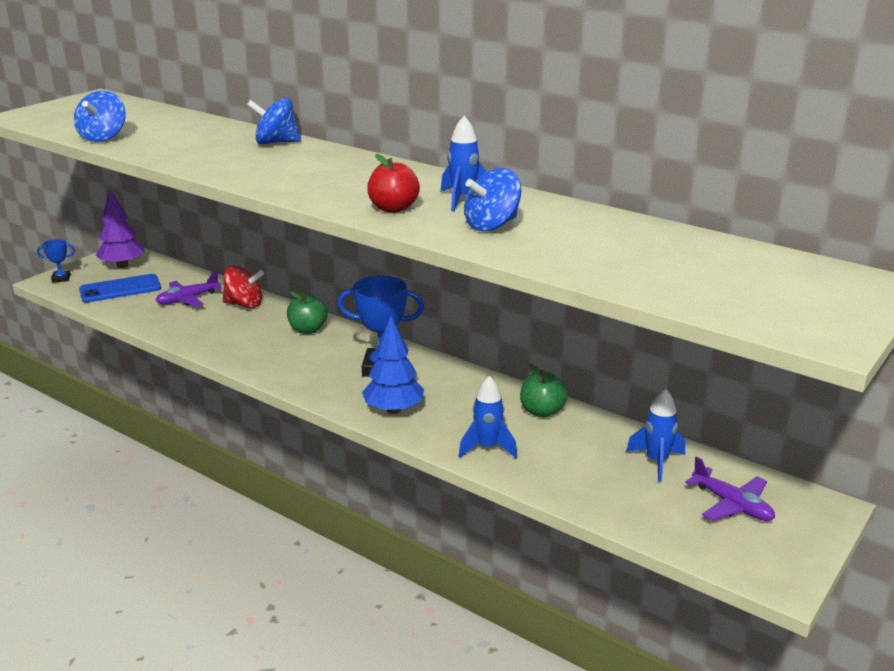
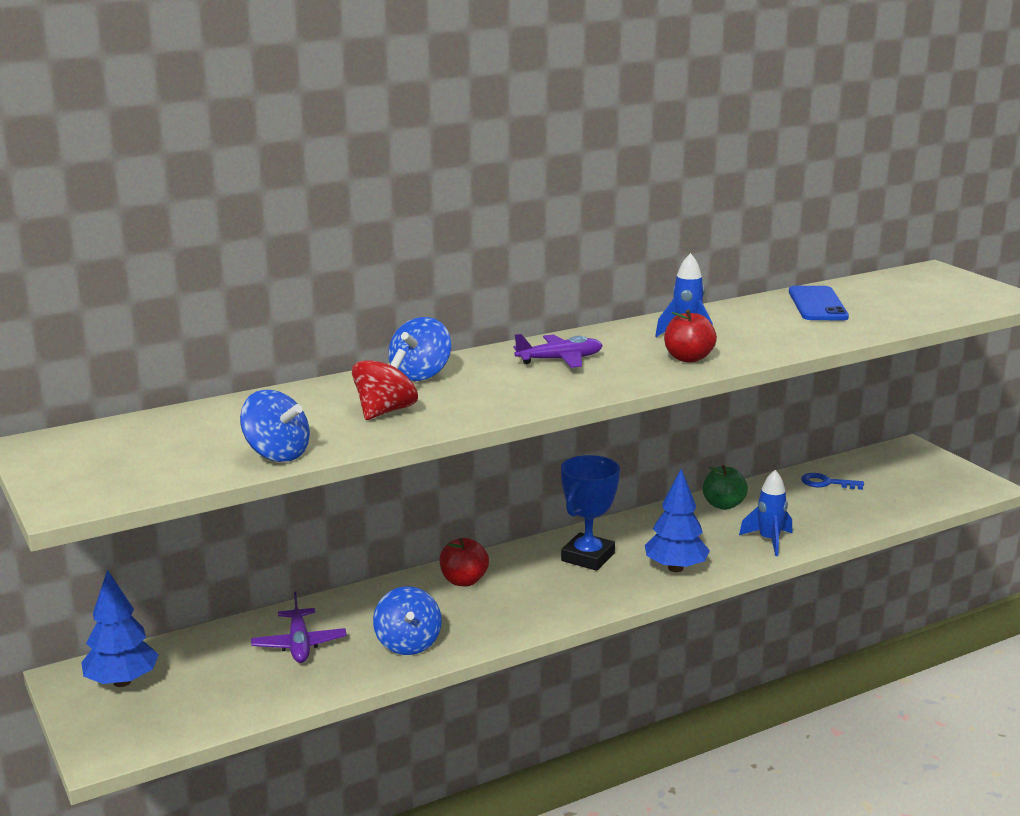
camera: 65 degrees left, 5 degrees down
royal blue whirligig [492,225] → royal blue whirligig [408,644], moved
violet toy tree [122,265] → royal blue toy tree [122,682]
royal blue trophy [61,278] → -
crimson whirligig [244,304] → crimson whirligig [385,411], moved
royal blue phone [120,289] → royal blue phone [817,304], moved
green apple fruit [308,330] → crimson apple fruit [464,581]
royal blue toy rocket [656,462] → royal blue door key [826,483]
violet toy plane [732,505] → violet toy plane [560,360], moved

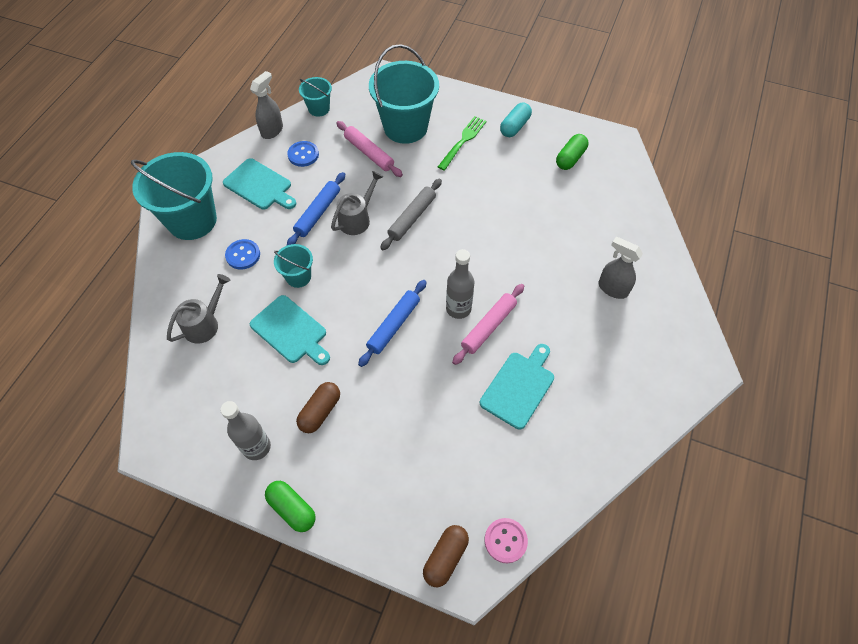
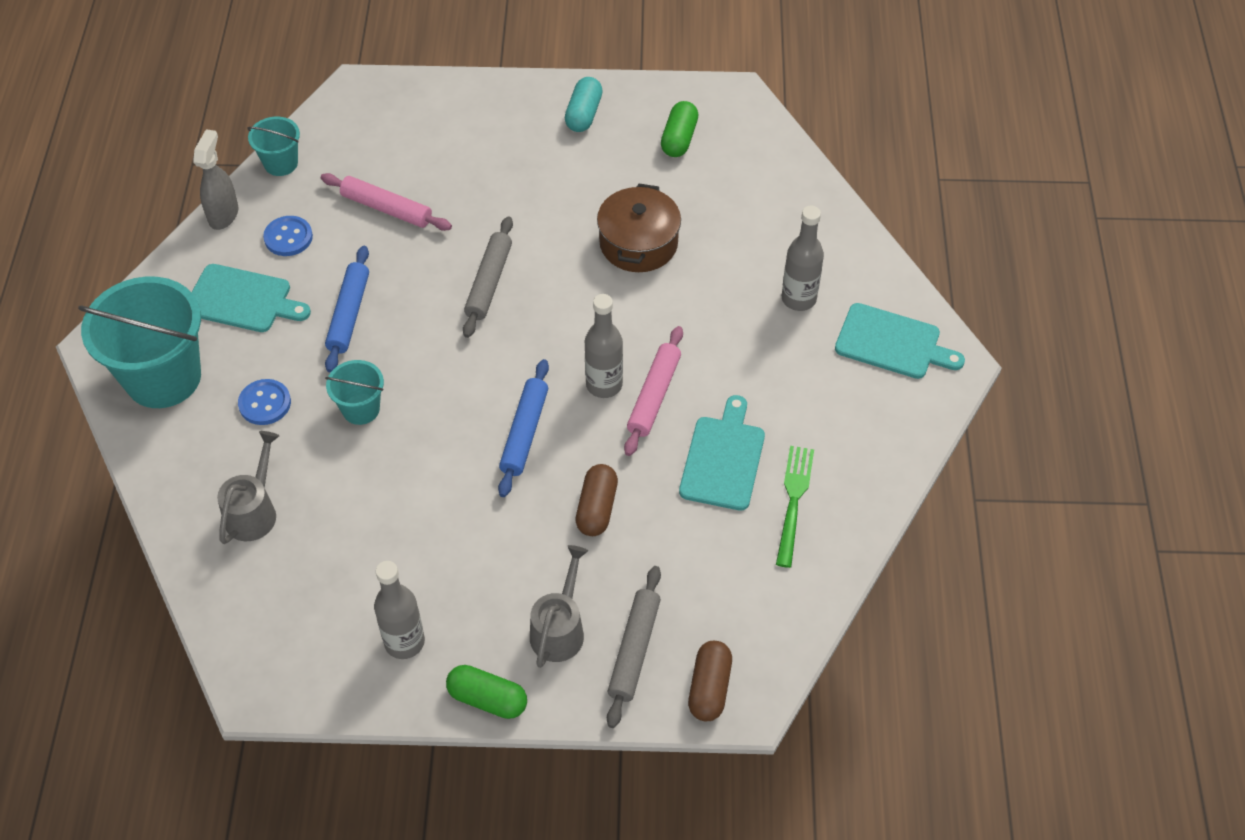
camera: 20 degrees left, 5 degrees down
turquoise sand bucket [405,127] → -
green fork [463,141] → green fork [793,501], moved
gray sprinkling can [357,218] → gray sprinkling can [559,628], moved
gray sprayer [612,289] → gray flask [798,299]
turquoise cutting board [291,331] → turquoise cutting board [892,343], moved
russet capsule [320,411] → russet capsule [597,508], moved
rose-pink button [505,540] → -
- → russet stockpot [638,243]
- → gray dough roller [634,650]

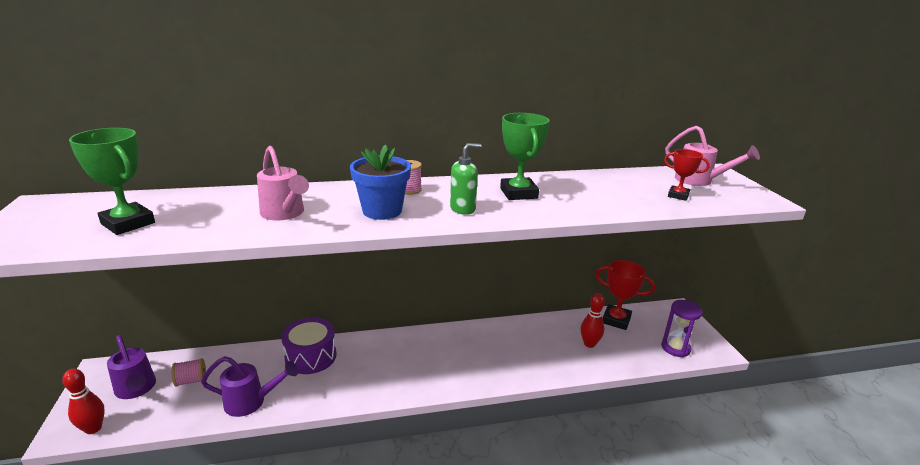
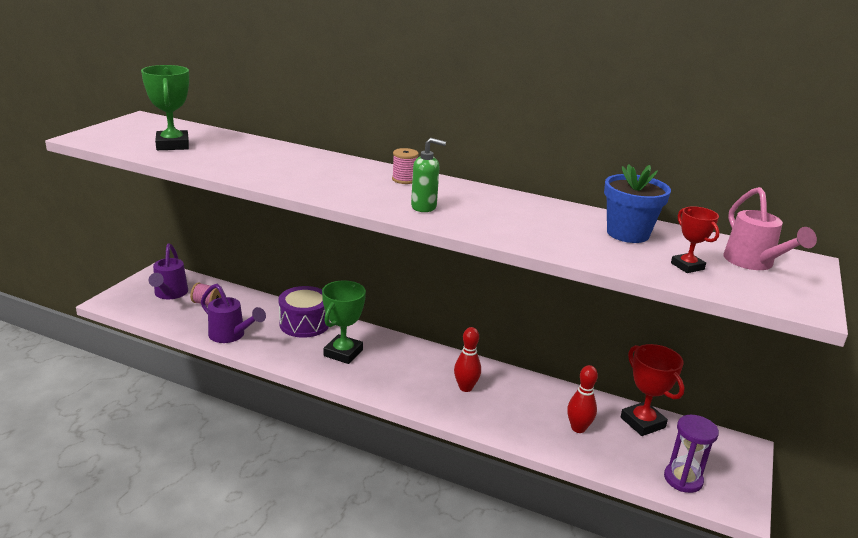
camera: 35 degrees right, 0 degrees up
green trophy [518,193] → green trophy [343,353], moved
royal blue flower pot [382,211] → royal blue flower pot [627,234], moved
rose-pink sprinkling can [285,214] → -
crimson tenpin [93,428] → crimson tenpin [465,388], moved

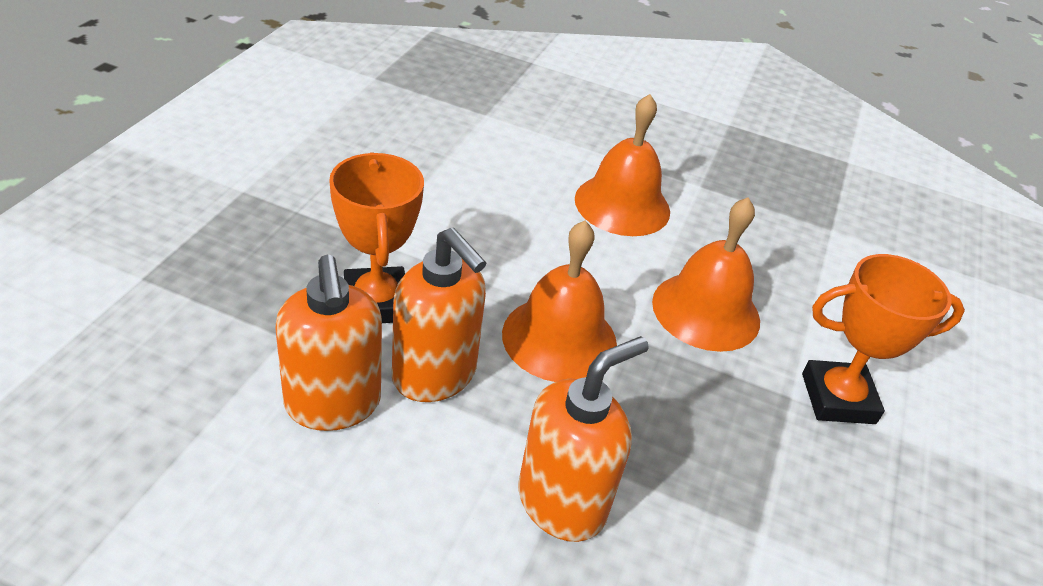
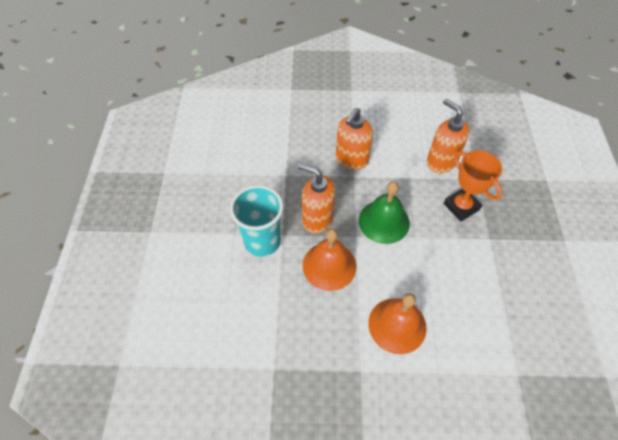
camera: 165 degrees right, 15 degrees up
orange-coloured hand bell [559,338] → green hand bell [384,221]
orange-coloured soap pump [435,375] → orange-coloured soap pump [317,219], moved
orange-coloured trophy [838,398] → turquoise cup [262,241]

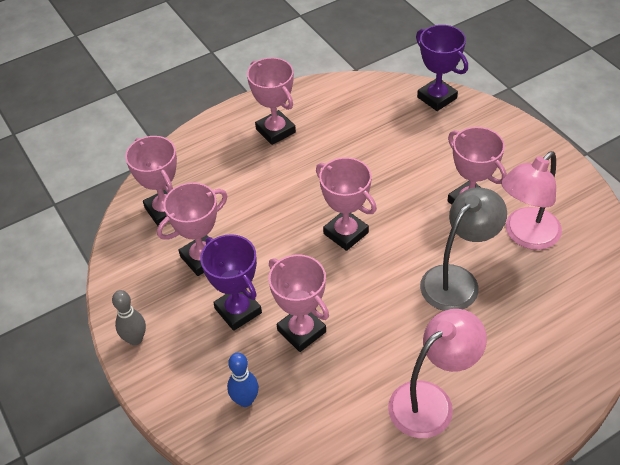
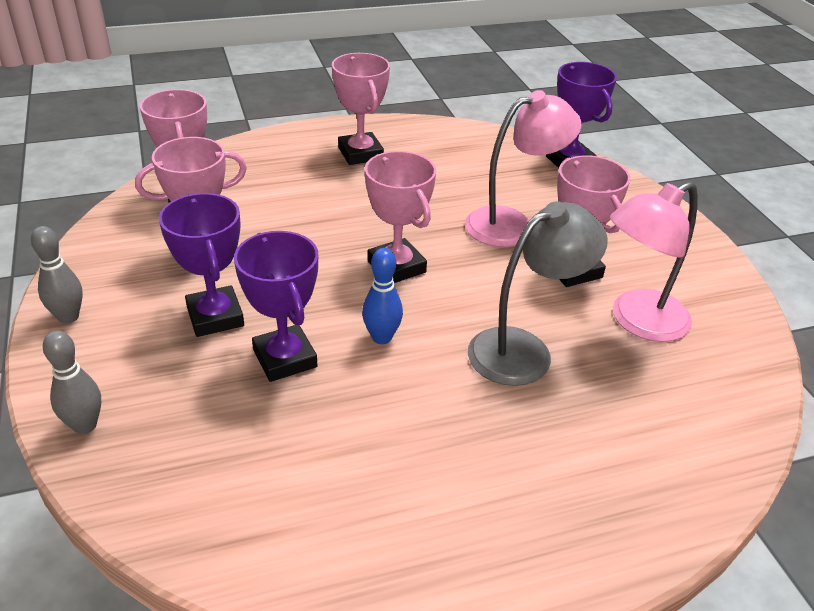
camera: 10 degrees right, 10 degrees down
rose-pink trophy [301,331] → violet trophy [284,358]
rose-pink lamp [431,401] → rose-pink lamp [512,224], moved
royal blue tenpin [245,400] → royal blue tenpin [381,337], moved
- → gray tenpin [85,425]

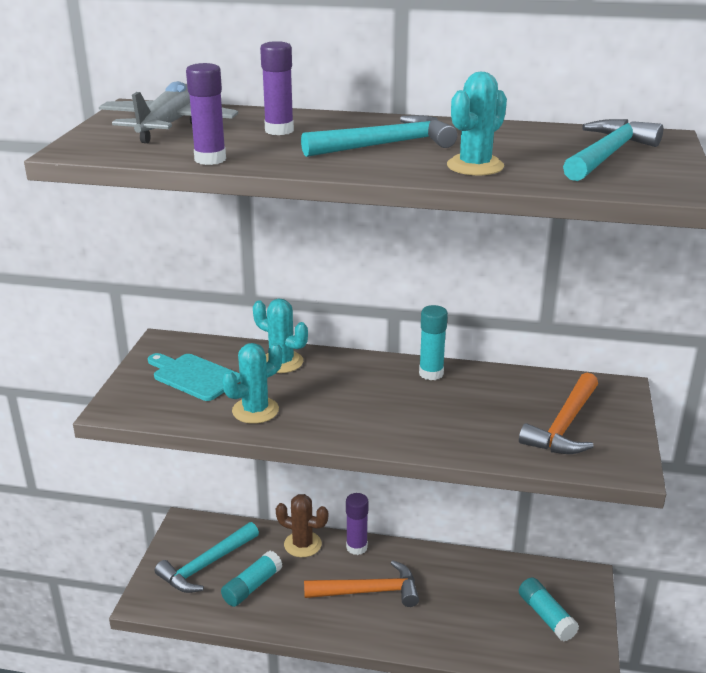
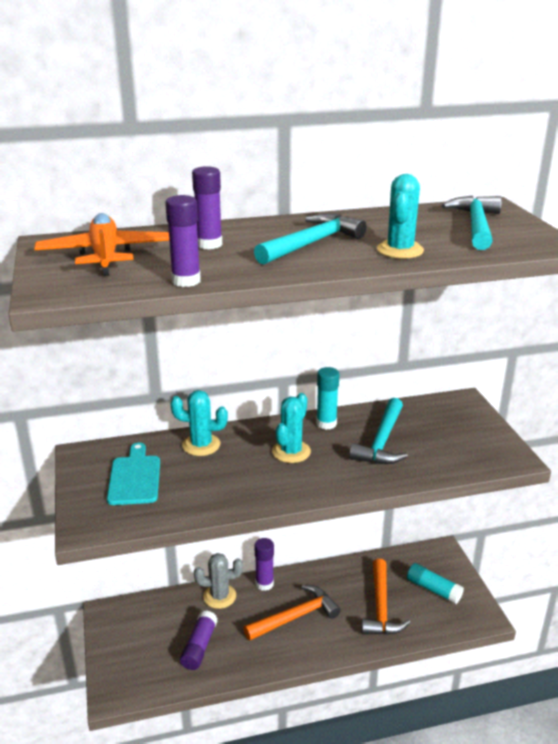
camera: 25 degrees left, 0 degrees up
gray toy plane [168,126] → orange-coloured toy plane [105,255]
turquoise cactus [255,410] → turquoise cactus [291,452], moved
turquoise cutting board [194,376] → turquoise cutting board [135,478], 75 degrees clockwise
orange-coloured claw hammer [564,426] → orange-coloured claw hammer [381,607], moved
russet cactus [302,544] → gray cactus [219,596]
turquoise claw hammer [206,565] → turquoise claw hammer [382,442], moved
turquoise glue [252,586] → violet glue [199,646]

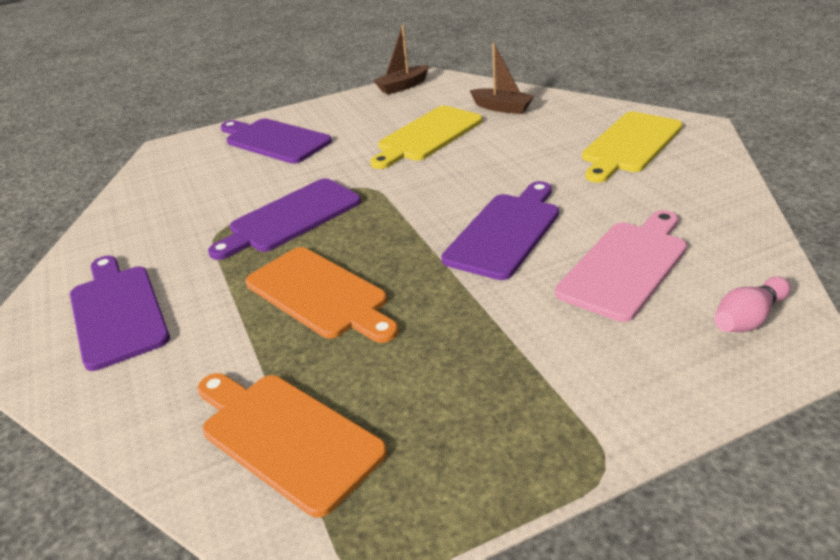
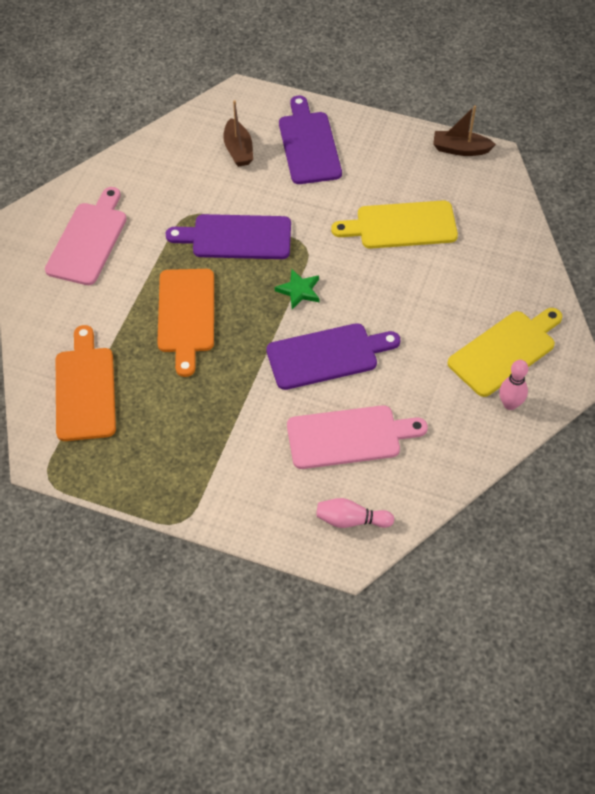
camera: 40 degrees right, 20 degrees up
russet toy boat [502,108] → russet toy boat [238,150], moved
bright yellow cutting board [630,145] → bright yellow cutting board [505,351], 150 degrees clockwise
violet cutting board [117,312] → rose-pink cutting board [88,240]
- → green five-pointed star [299,291]
- → rose-pink tenpin [510,404]

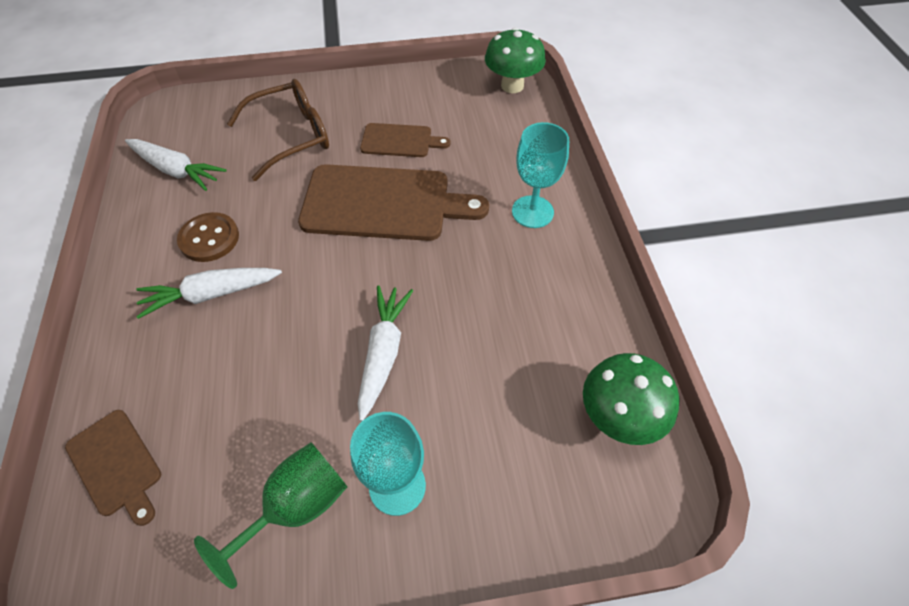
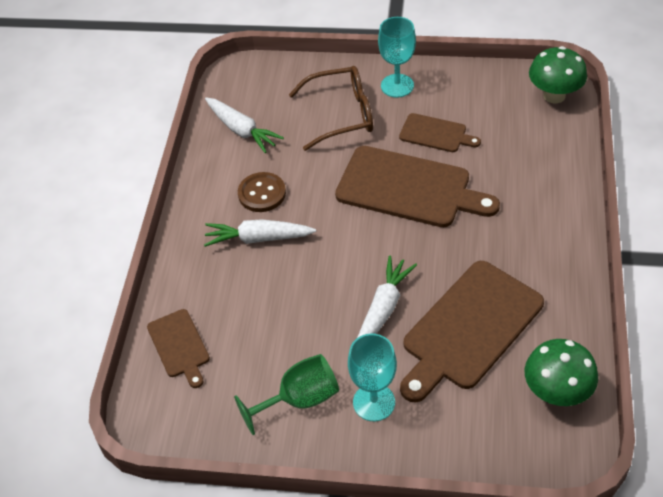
camera: 20 degrees right, 5 degrees down
turquoise chalice [532,212] → turquoise chalice [397,86], moved
- → russet cutting board [469,328]

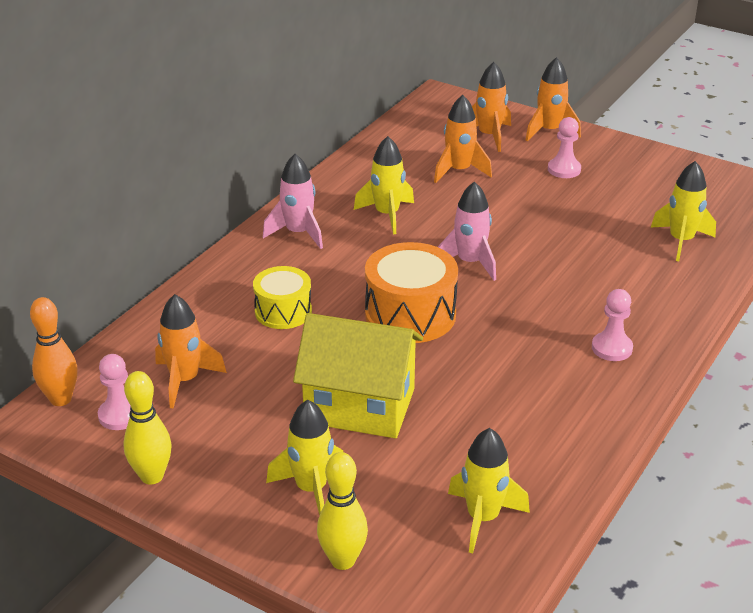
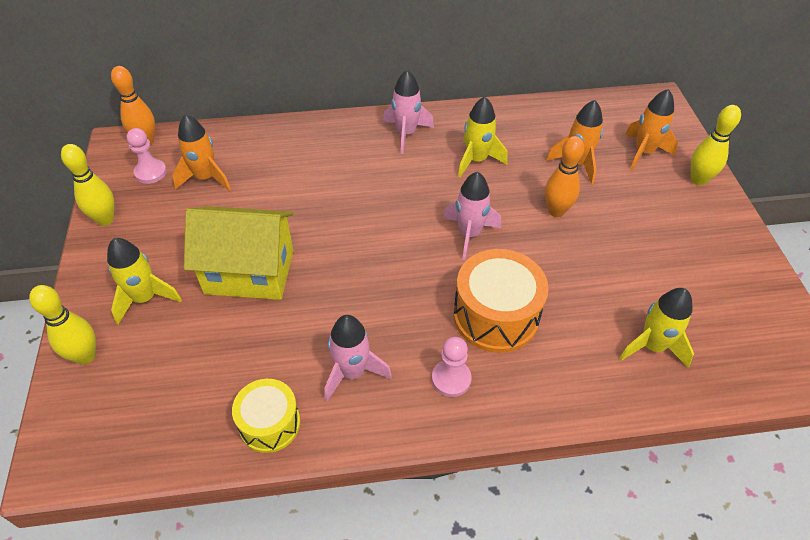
camera: 50 degrees right, 15 degrees up
orange-coloured toy rocket [549,131] → bright yellow tenpin [698,180]
rose-pink chess pawn [564,169] → -
orange-coloured snare drum [410,315] → orange-coloured snare drum [496,316], moved
bright yellow snare drum [283,311] → bright yellow snare drum [270,423], moved
bright yellow cottage [359,406] → bright yellow cottage [249,272], 60 degrees counterclockwise
bright yellow toy rocket [483,518] → -
- → orange-coloured tenpin [556,211]
- → rose-pink toy rocket [352,372]

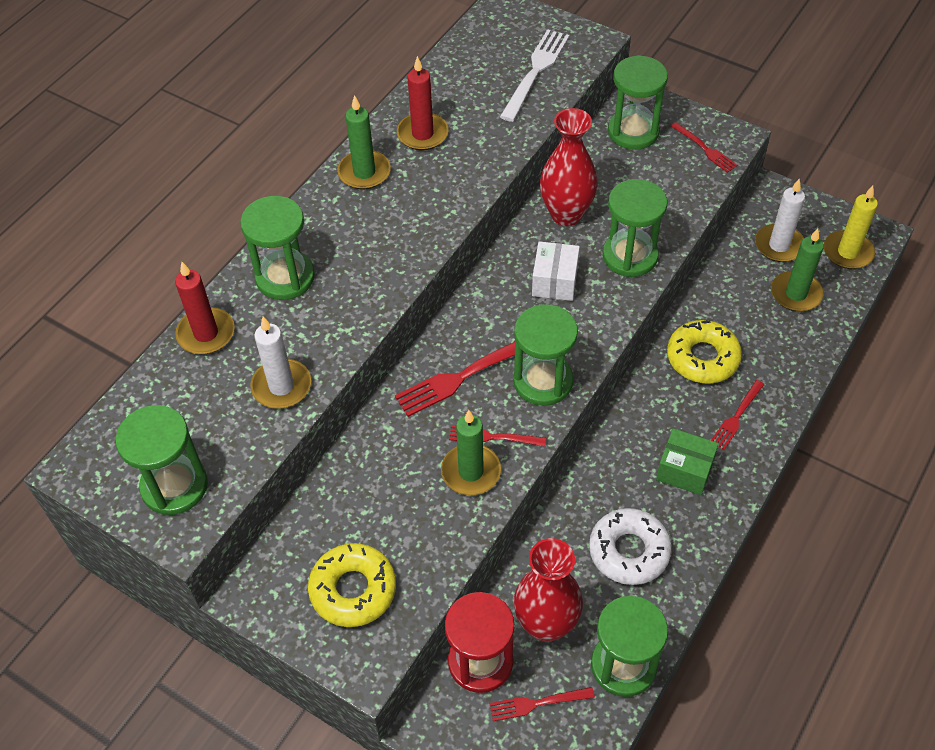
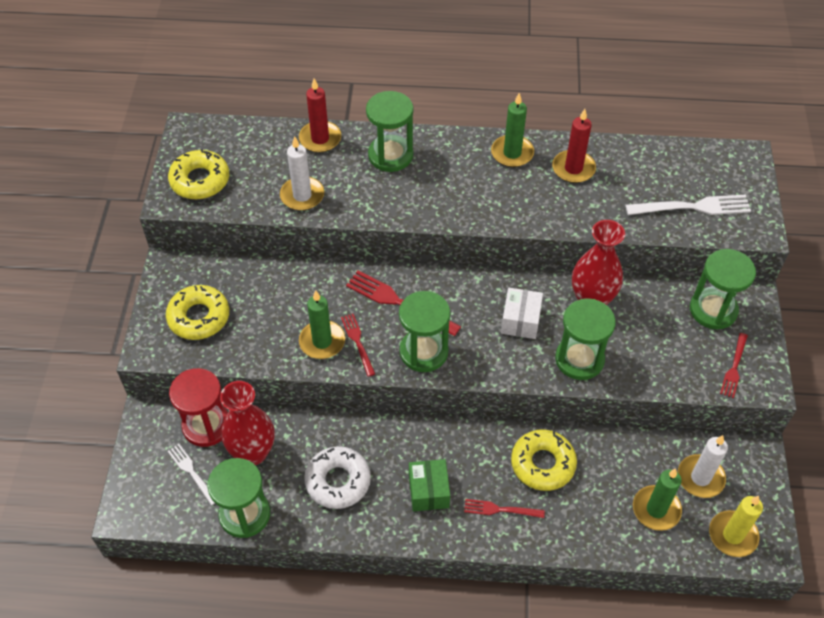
camera: 60 degrees right, 0 degrees up
white box [554,281] → white box [520,321], 60 degrees counterclockwise
green hourglass [174,486] → bright yellow glazed donut [200,180]
crimson fork [537,703] → white fork [192,472]

